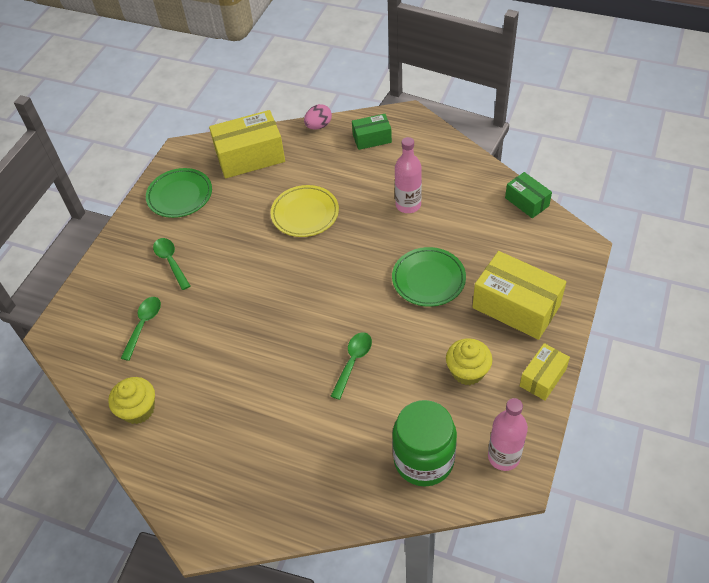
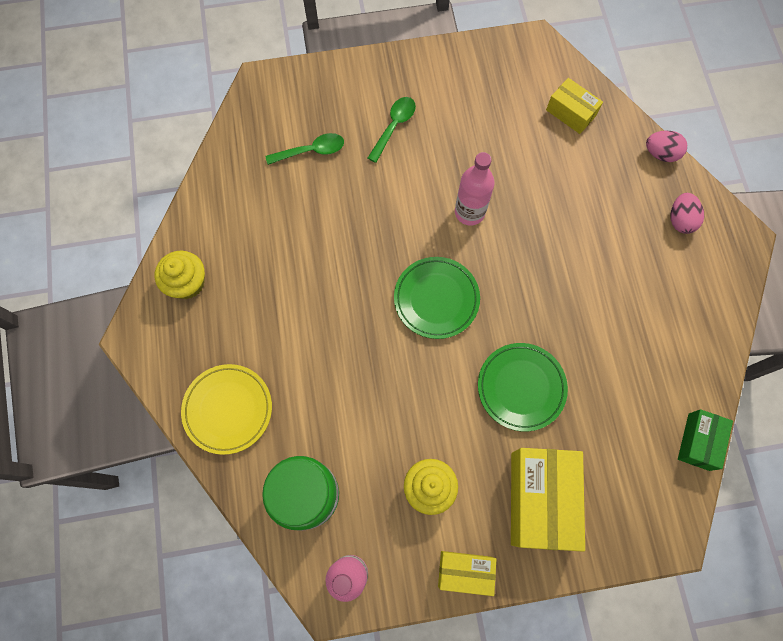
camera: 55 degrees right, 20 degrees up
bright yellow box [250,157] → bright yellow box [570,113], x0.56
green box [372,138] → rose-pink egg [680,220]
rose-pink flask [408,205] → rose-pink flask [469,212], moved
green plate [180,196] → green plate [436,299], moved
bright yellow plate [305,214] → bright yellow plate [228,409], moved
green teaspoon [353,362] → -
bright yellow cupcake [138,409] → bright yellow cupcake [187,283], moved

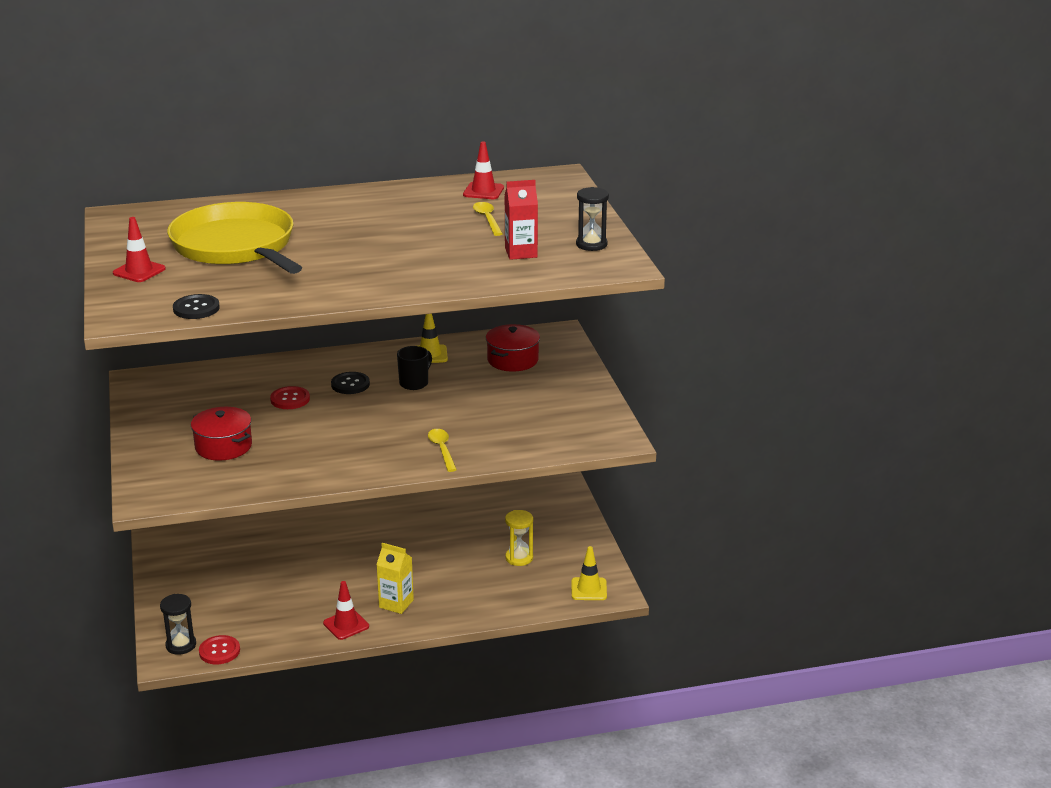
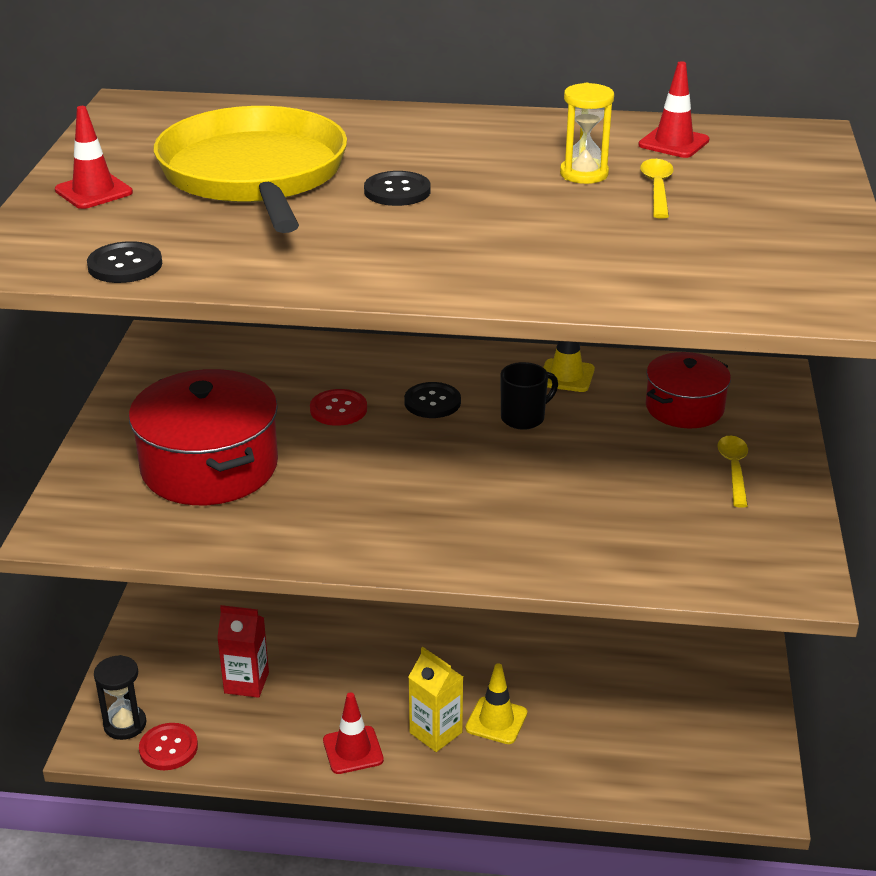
camera: 20 degrees right, 5 degrees up
crimson juice carton [521,253] → crimson juice carton [246,683], moved
black hourglass [591,244] → -
crimson stockpot [223,446] → crimson stockpot [209,467], x1.64
bright yellow teaspoon [442,450] → bright yellow teaspoon [734,469], moved
bright yellow hourglass [519,558] → bright yellow hourglass [584,174], moved
bright yellow safety cone [589,589] → bright yellow safety cone [496,721], moved
- → black button [397,191]

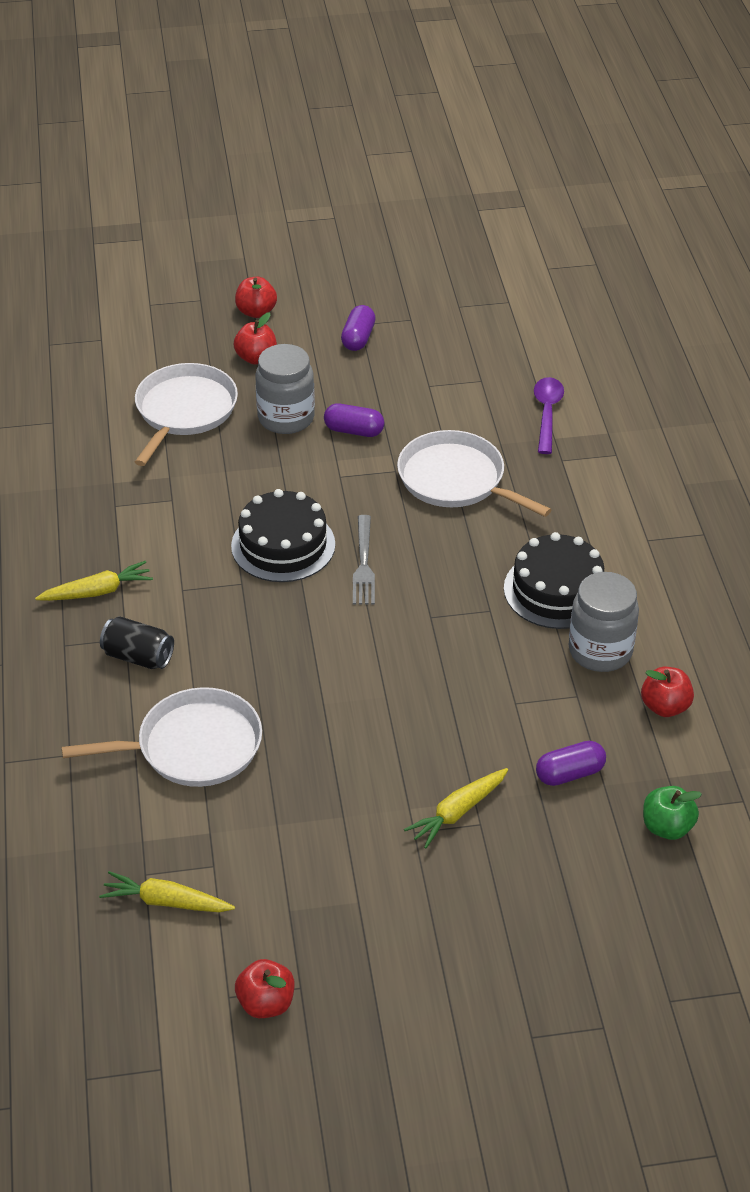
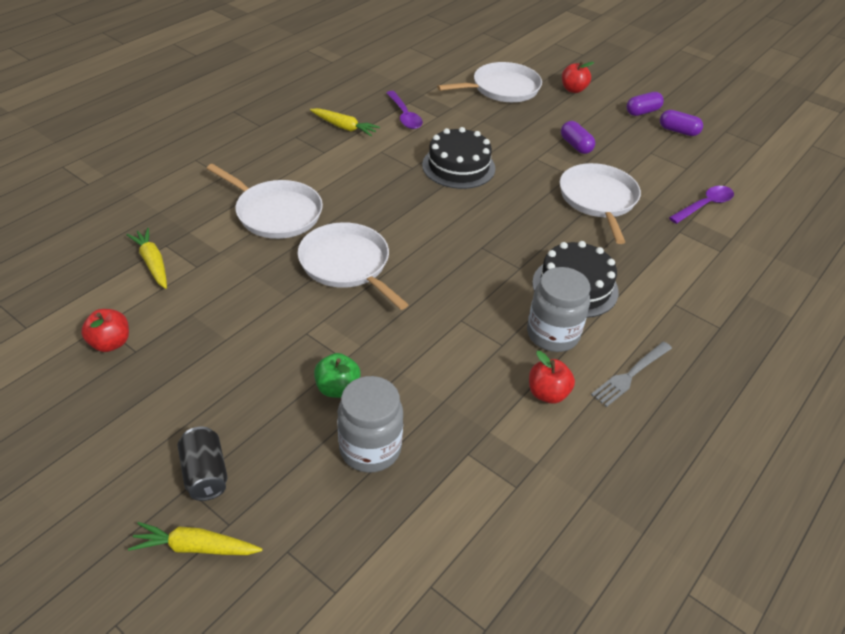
camera: 45 degrees right, 0 degrees up
crimson apple fruit [256,312] → -
gray jam jar [286,418] → gray jam jar [370,449], moved
gray fork [364,564] → gray fork [630,375], moved
black soda can [138,656] → black soda can [205,474], moved
violet capsule [569,773] → violet capsule [678,131], moved
bright yellow root vegetable [457,812] → bright yellow root vegetable [195,547], moved
green apple fruit [667,827] → green apple fruit [337,388], moved
- → violet teaspoon [404,116]
- → white pan [347,264]

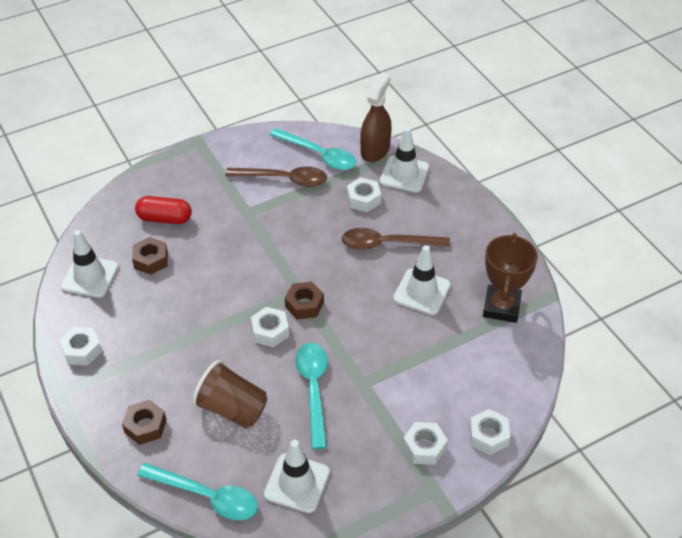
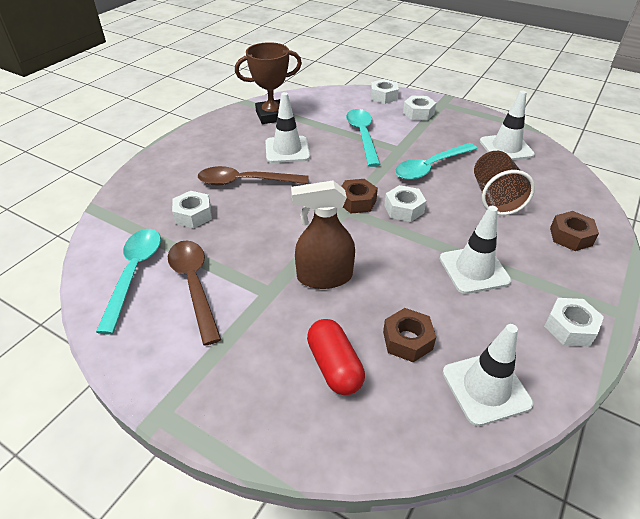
camera: 120 degrees left, 5 degrees down
russet sprayer [375,150] → russet sprayer [324,277], moved
white safety cone [404,174] → white safety cone [474,270], moved
russet teaspoon [387,244] → russet teaspoon [246,182], 120 degrees clockwise
turquoise teaspoon [206,496] → turquoise teaspoon [363,136], moved

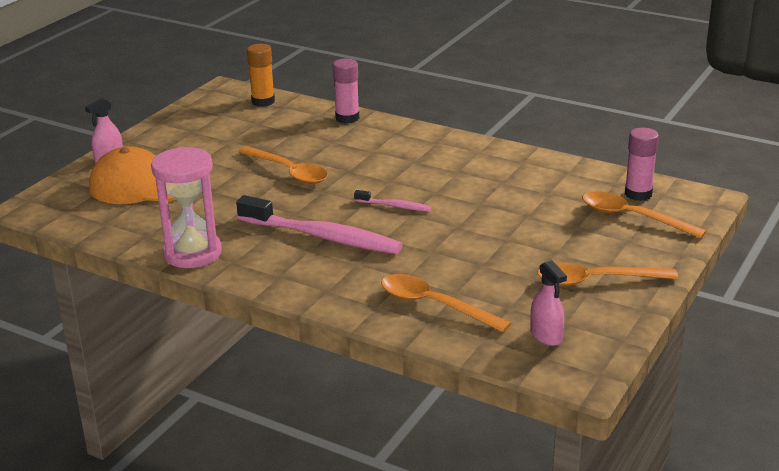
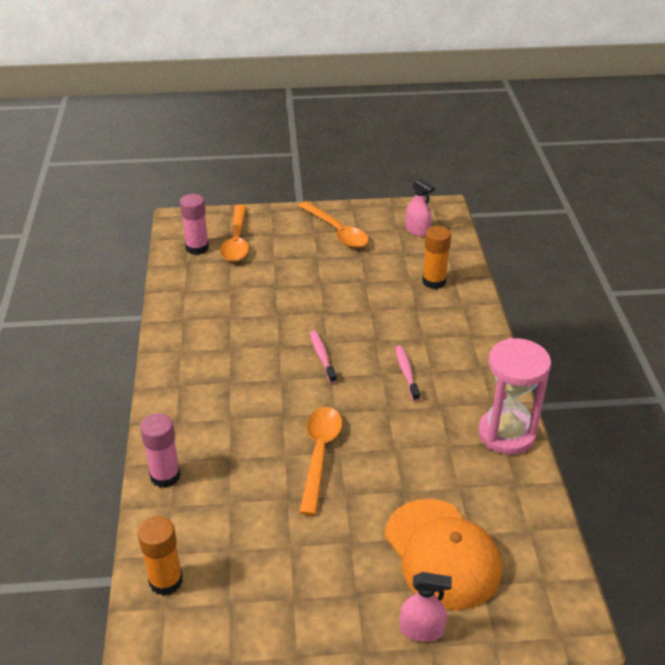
camera: 125 degrees left, 10 degrees up
rose-pink toothbrush [323,237] → rose-pink toothbrush [406,373], x0.46
rose-pink sprayer [546,335] → rose-pink sprayer [417,230], 105 degrees clockwise
orange-coloured teaspoon [434,305] → orange-coloured glue [434,281]

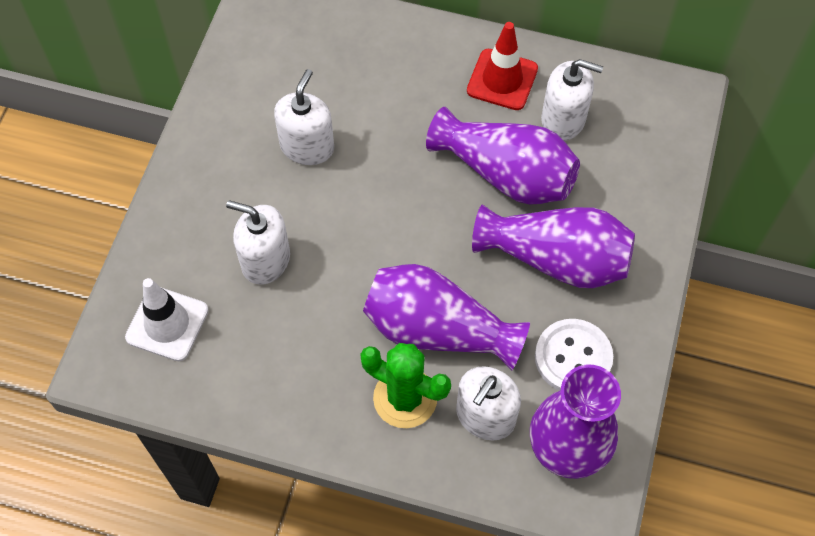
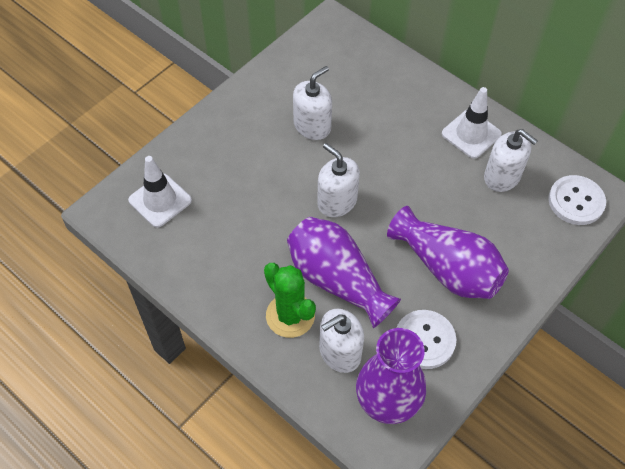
camera: 25 degrees right, 5 degrees down
crimson safety cone [502,80] → white safety cone [471,134]
violet vase [506,174] → -
white soap pump [265,260] → white soap pump [337,201], moved
- → white button [576,201]

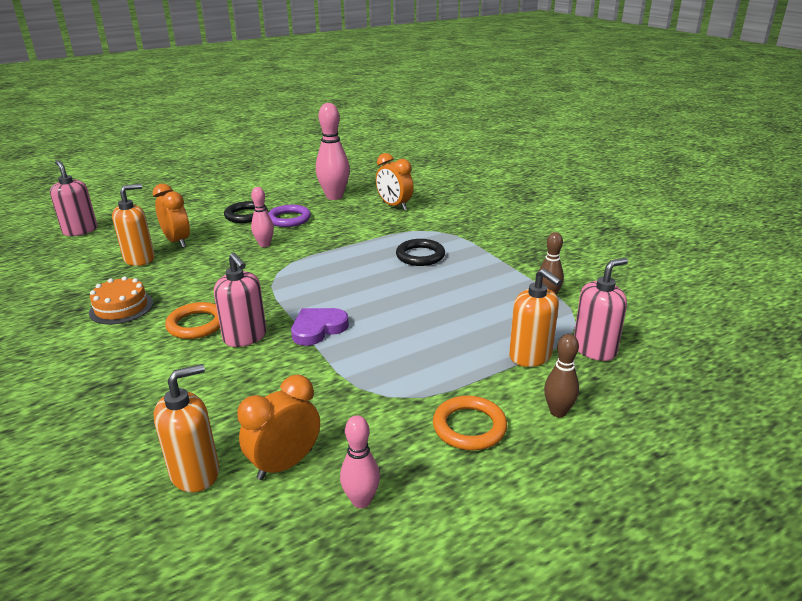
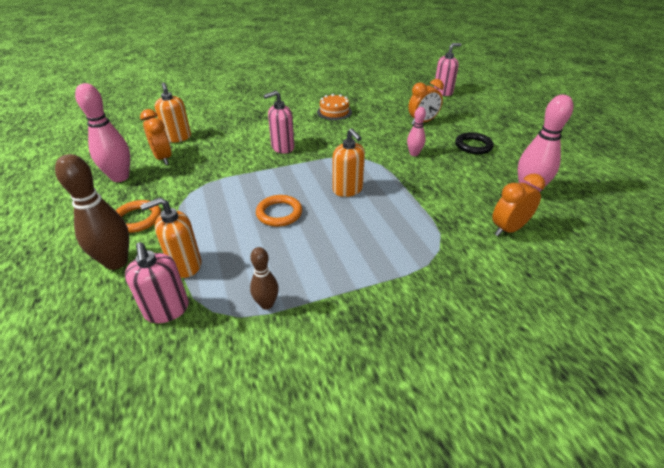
camera: 100 degrees right, 10 degrees up
orange-coloured soap pump [139,259] → orange-coloured soap pump [347,190], moved
violet hoop [289,219] → -
black hoop [420,256] → -
orange-coloured hoop [196,324] → orange-coloured hoop [279,213], moved
violet love heart [318,329] → -
russet tenpin [558,412] → russet tenpin [116,262], x1.78
rose-pink tenpin [361,500] → rose-pink tenpin [120,177], x1.78

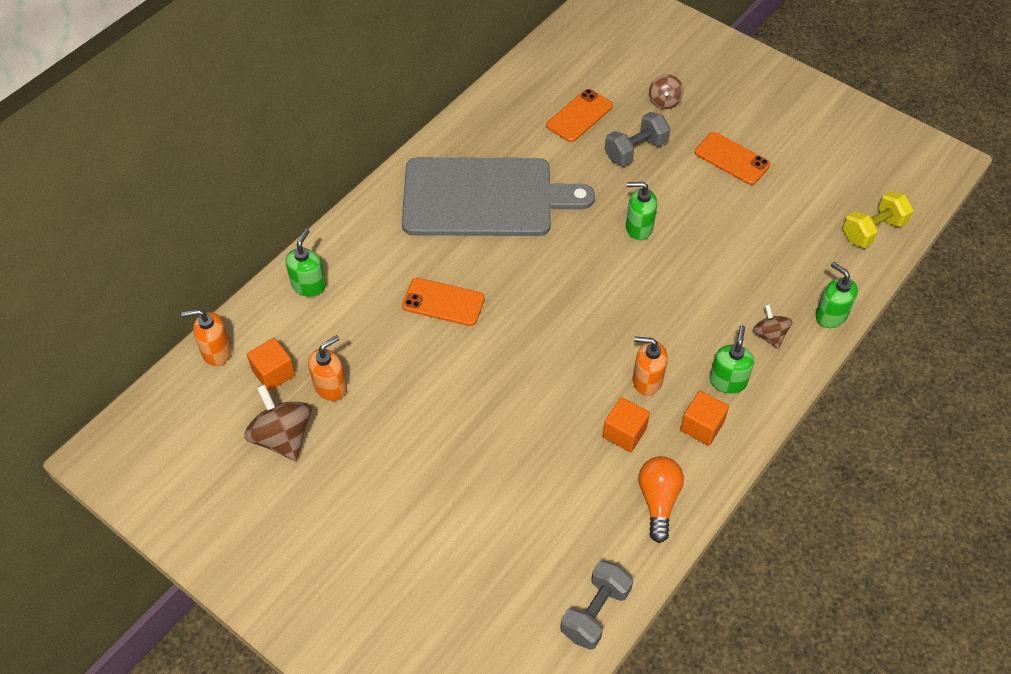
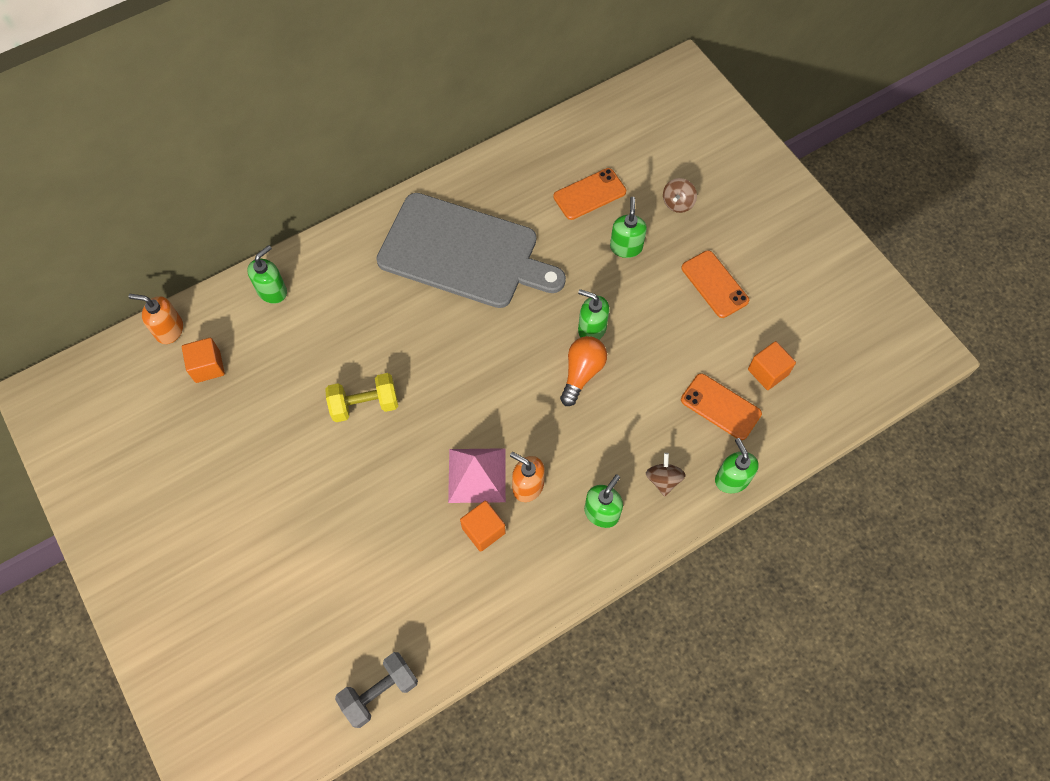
camera: 20 degrees right, 10 degrees up
gray dumbbell [635,150] → green soap pump [626,247]
bright yellow dumbbell [873,230] → bright yellow dumbbell [364,405], moved
orange-coloured phone [443,302] → orange-coloured phone [720,407], moved
orange-coloured soap pump [331,387] → -
russet whirligig [283,437] → -
orange-coloured solid cube [701,426] → orange-coloured solid cube [768,372], moved
orange-coloured lightbulb [658,501] → orange-coloured lightbulb [581,373], moved
- → rose-pink pyramid shape [477,475]

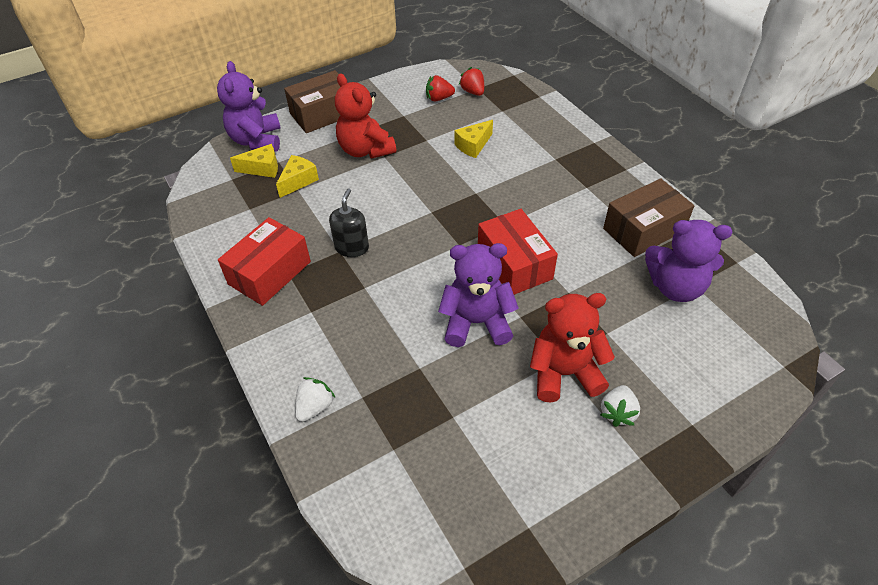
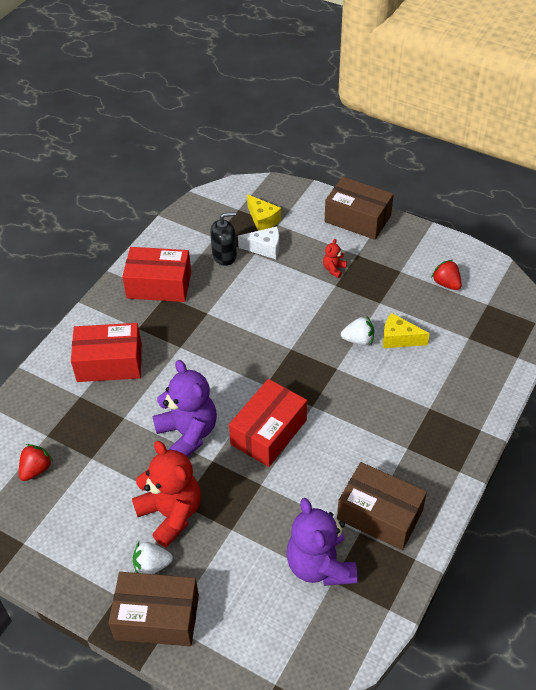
camera: 60 degrees right, 0 degrees up
violet stuffed bear [257,140] → -
crimson berry [473,92] → crimson berry [36,469], moved
crimson stuffed bear [365,150] → crimson stuffed bear [334,269], x0.43
bright yellow cheese [298,181] → white cheese [264,248]
black soap pump [352,247] → black soap pump [224,256], moved
white berry [315,407] → white berry [358,340], moved
- → crimson box [109,363]
- → russet box [157,617]

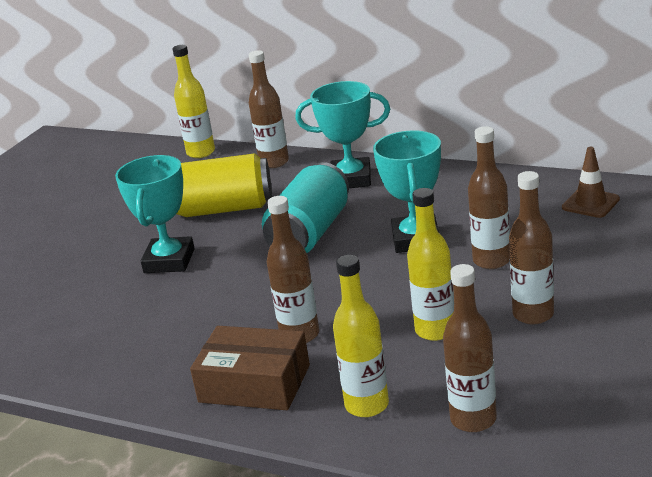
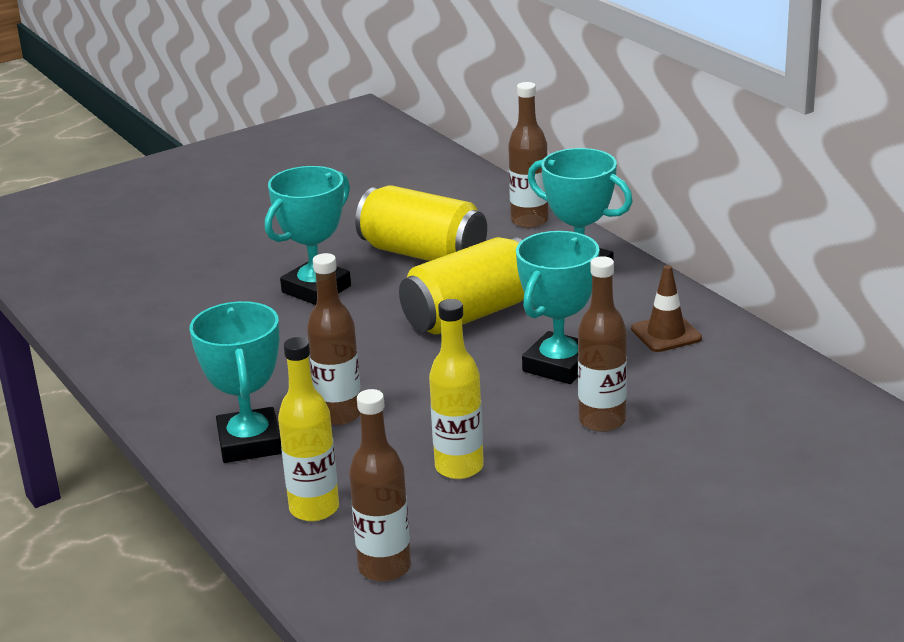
camera: 30 degrees right, 0 degrees up
bright yellow flask [201,152] → -
russet safety cone [590,203] → russet safety cone [666,334], moved
turquoise soda can [310,233] → bright yellow soda can [470,314]
russet flask [533,314] → -
russet box [254,383] → turquoise trophy [249,443]

